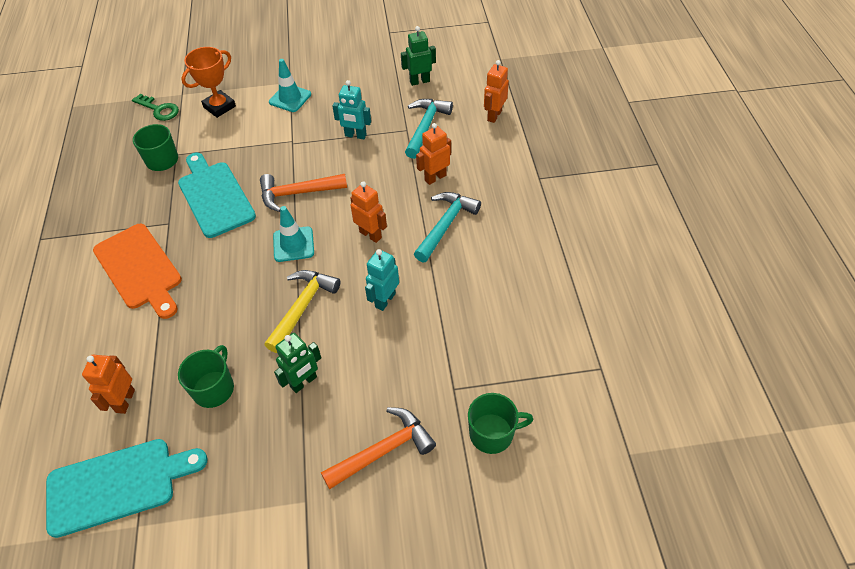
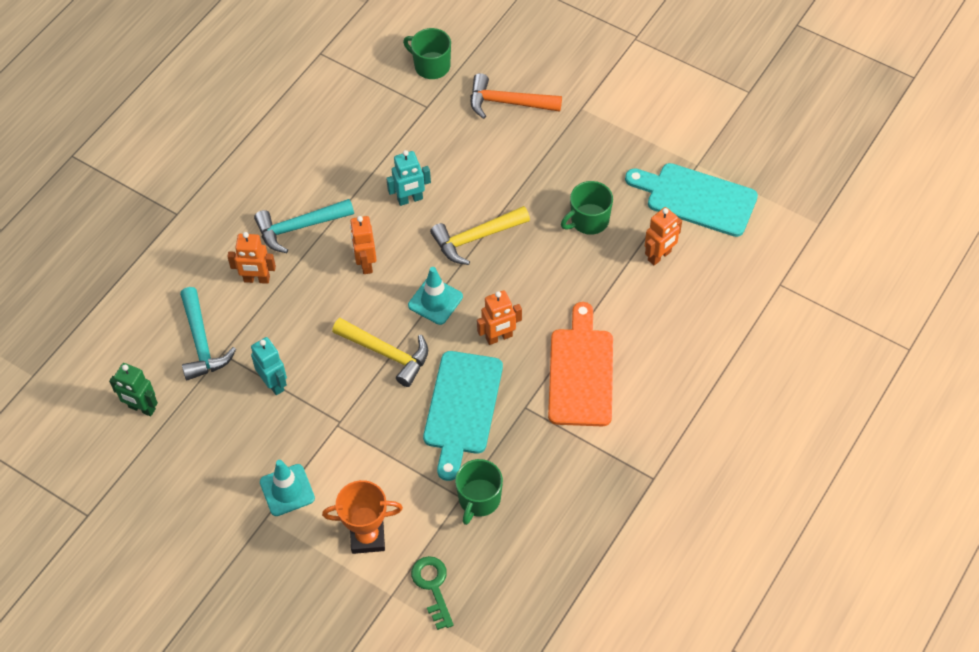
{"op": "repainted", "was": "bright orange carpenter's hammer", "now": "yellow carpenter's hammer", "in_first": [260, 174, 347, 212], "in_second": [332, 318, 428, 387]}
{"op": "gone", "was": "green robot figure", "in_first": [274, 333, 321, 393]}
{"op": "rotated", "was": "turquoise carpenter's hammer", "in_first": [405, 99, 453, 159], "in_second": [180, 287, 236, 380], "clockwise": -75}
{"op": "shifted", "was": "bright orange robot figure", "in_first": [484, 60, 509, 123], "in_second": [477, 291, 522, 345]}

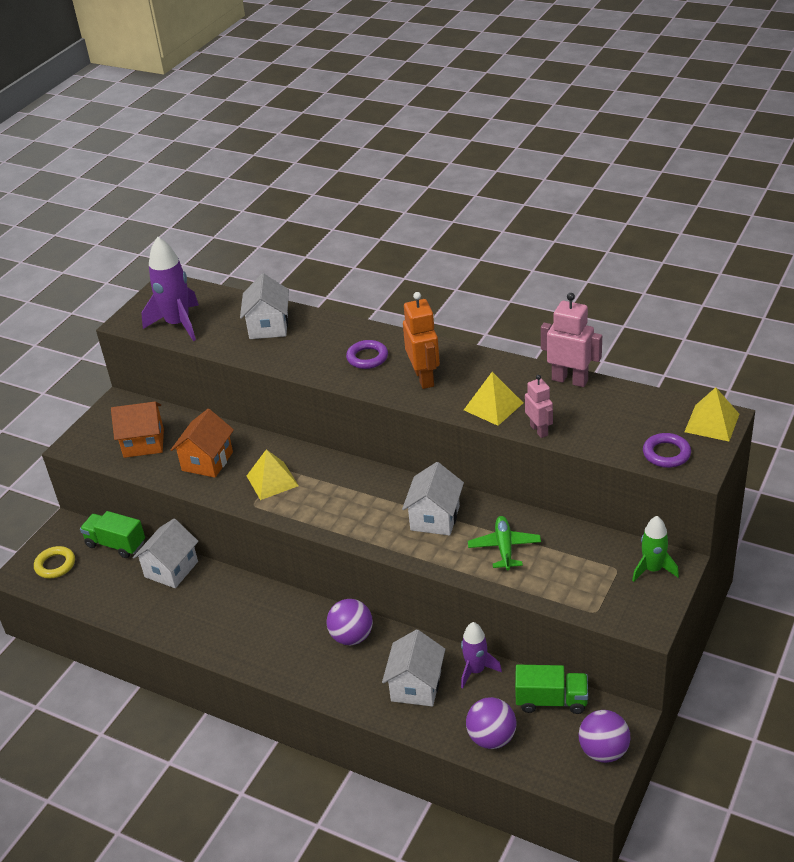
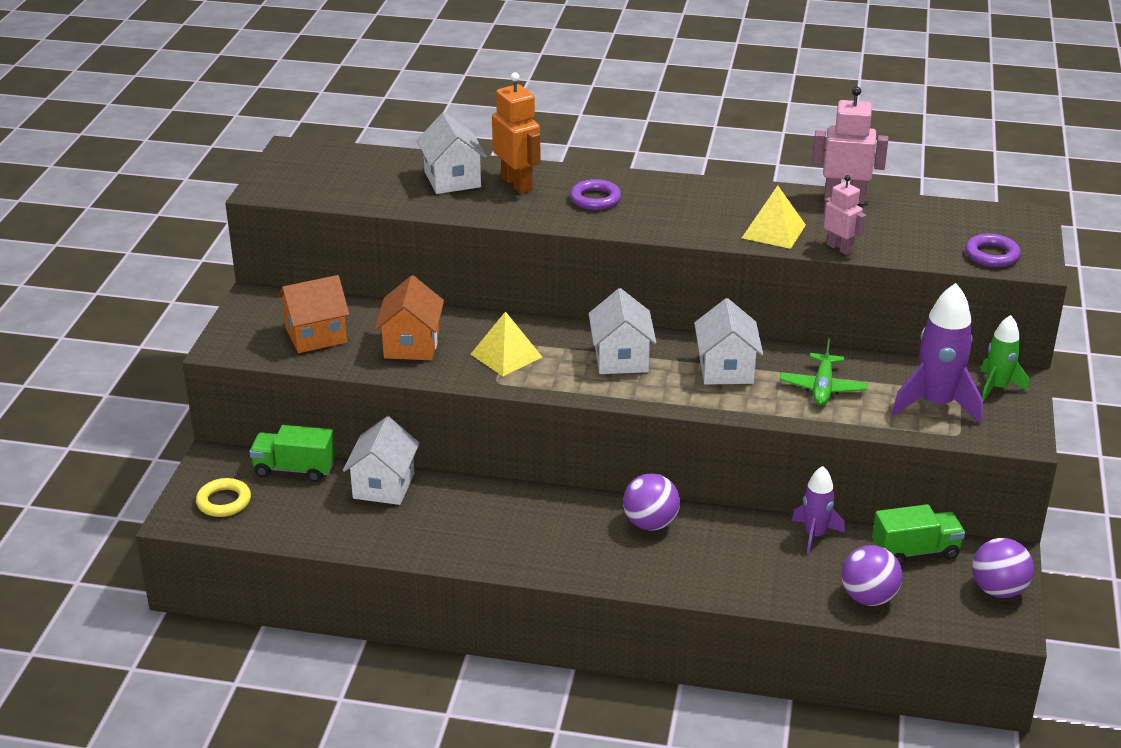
{"op": "shifted", "was": "violet spaceship", "in_first": [141, 237, 199, 341], "in_second": [892, 283, 983, 424]}
{"op": "shifted", "was": "white cottage", "in_first": [382, 629, 445, 707], "in_second": [589, 288, 657, 374]}
{"op": "shifted", "was": "bright orange robot figure", "in_first": [403, 292, 440, 389], "in_second": [492, 72, 540, 194]}
{"op": "rotated", "was": "green aeroplane", "in_first": [468, 516, 541, 570], "in_second": [780, 338, 868, 406], "clockwise": -150}
{"op": "gone", "was": "yellow pyramid", "in_first": [685, 387, 739, 441]}

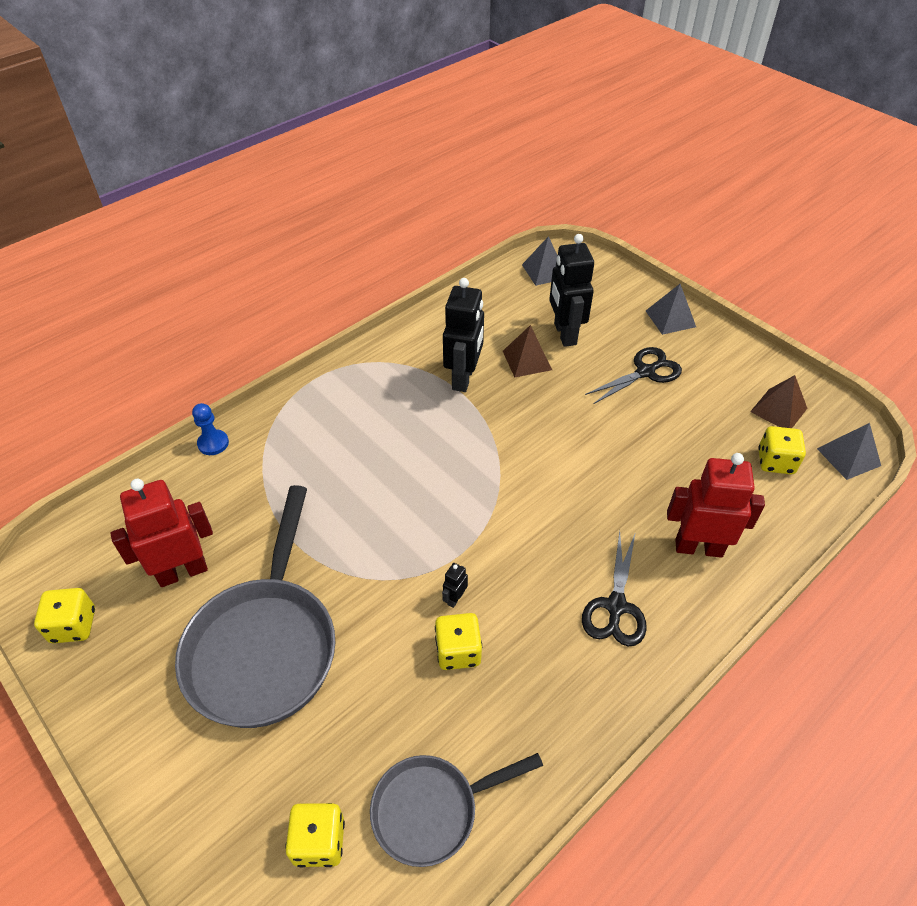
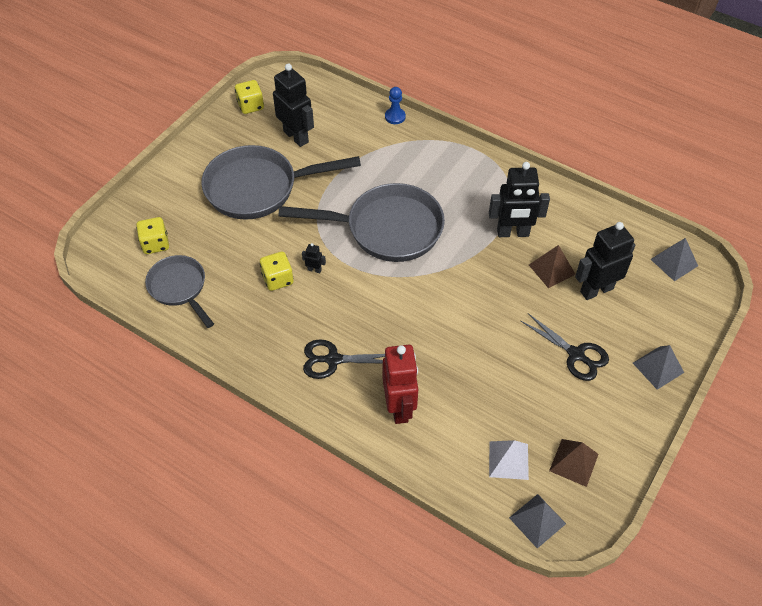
{"op": "repainted", "was": "scarlet robot figure", "now": "ebony robot figure", "in_first": [110, 479, 213, 587], "in_second": [273, 63, 314, 147]}
{"op": "swapped", "was": "yellow dice", "now": "white pyramid", "in_first": [758, 426, 806, 474], "in_second": [489, 440, 529, 480]}
{"op": "new", "now": "ash-grey pan", "in_second": [278, 183, 445, 262]}

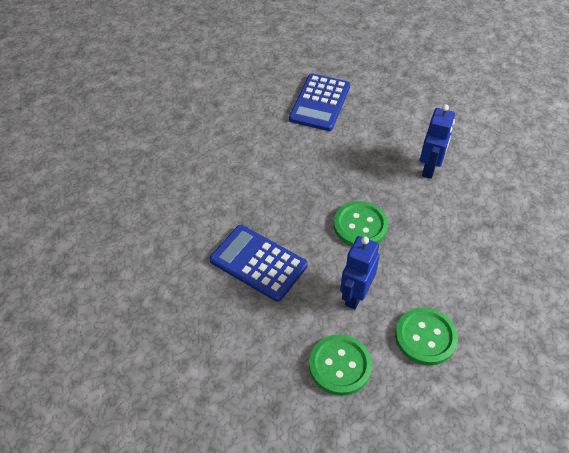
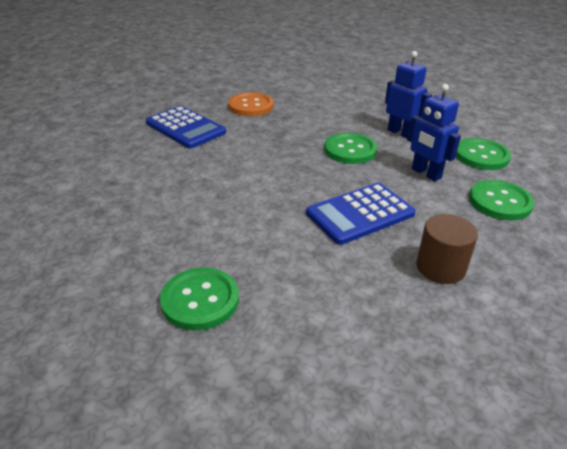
{"op": "shifted", "was": "royal blue robot figure", "in_first": [420, 104, 455, 179], "in_second": [385, 51, 432, 138]}
{"op": "new", "now": "green sewing button", "in_second": [160, 268, 239, 330]}
{"op": "new", "now": "bright orange sewing button", "in_second": [228, 92, 274, 116]}
{"op": "new", "now": "brown cylinder shape", "in_second": [416, 214, 478, 284]}

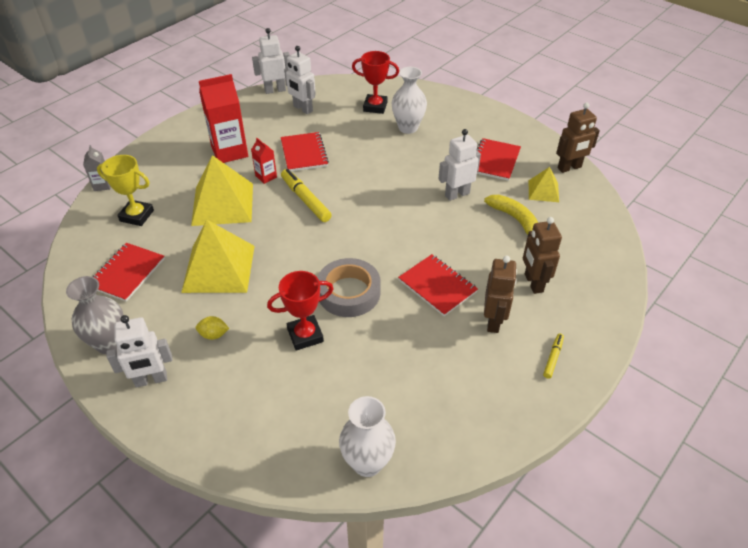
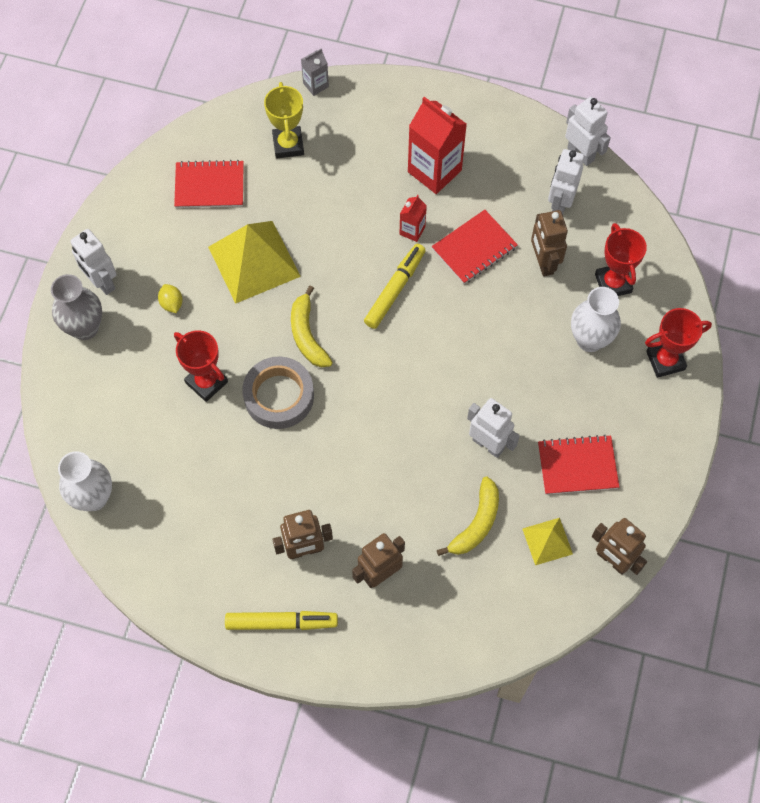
{"op": "shifted", "was": "ash-grey flower vase", "in_first": [66, 276, 123, 354], "in_second": [51, 274, 102, 340]}
{"op": "gone", "was": "yellow pyramid", "in_first": [191, 155, 253, 226]}
{"op": "gone", "was": "scarlet notebook", "in_first": [398, 254, 478, 316]}
{"op": "scaled", "was": "yellow marker pen", "in_first": [543, 334, 564, 379], "in_second": [225, 611, 338, 630], "ratio": 1.86}
{"op": "new", "now": "yellow toy banana", "in_second": [291, 285, 333, 367]}
{"op": "new", "now": "brown robot figure", "in_second": [531, 210, 568, 277]}
{"op": "new", "now": "scarlet prize cup", "in_second": [645, 308, 712, 378]}

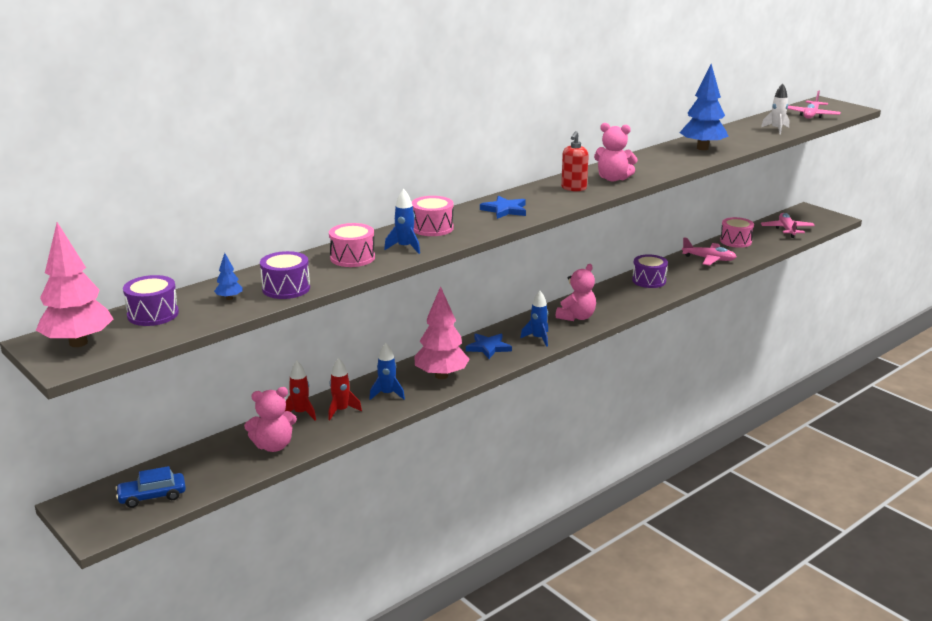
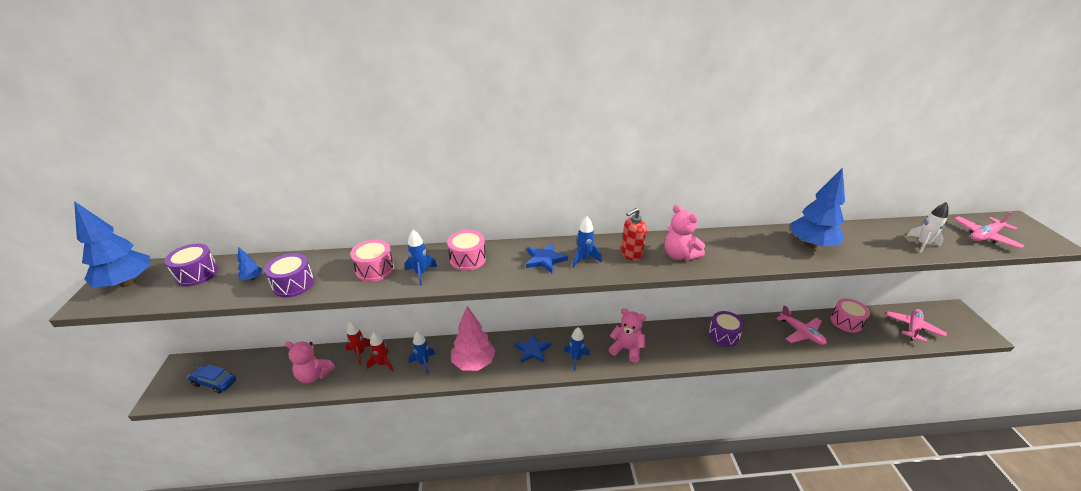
{"op": "repainted", "was": "rosy fir tree", "now": "royal blue fir tree", "in_first": [36, 222, 113, 347], "in_second": [74, 201, 150, 287]}
{"op": "rotated", "was": "rosy stuffed bear", "in_first": [556, 264, 596, 321], "in_second": [609, 308, 646, 363], "clockwise": -135}
{"op": "new", "now": "royal blue spaceship", "in_second": [573, 216, 602, 268]}

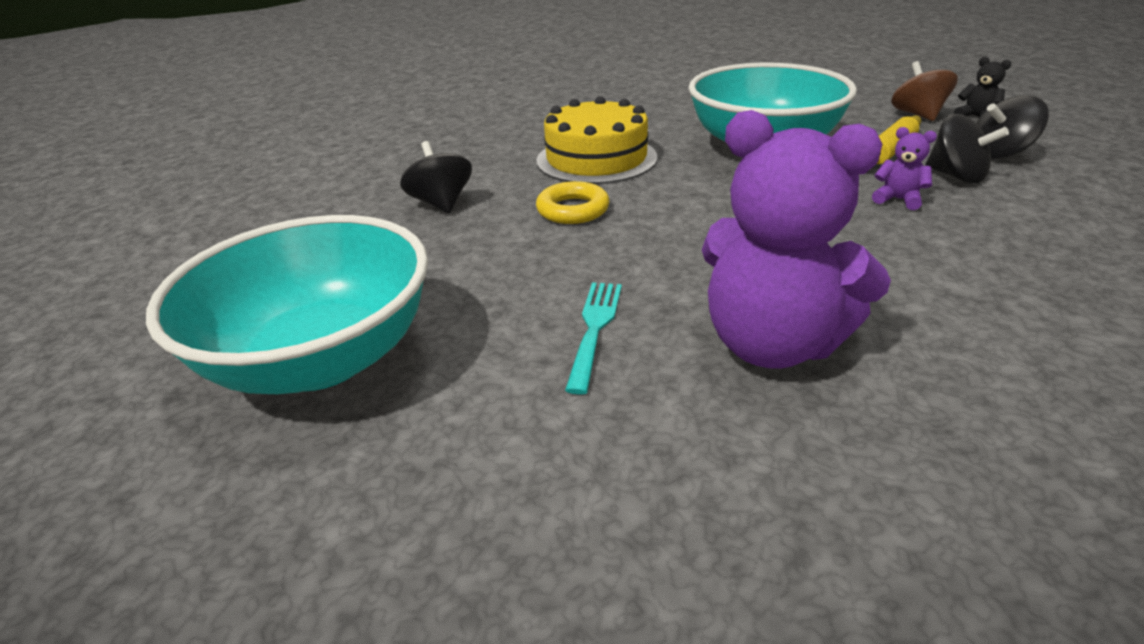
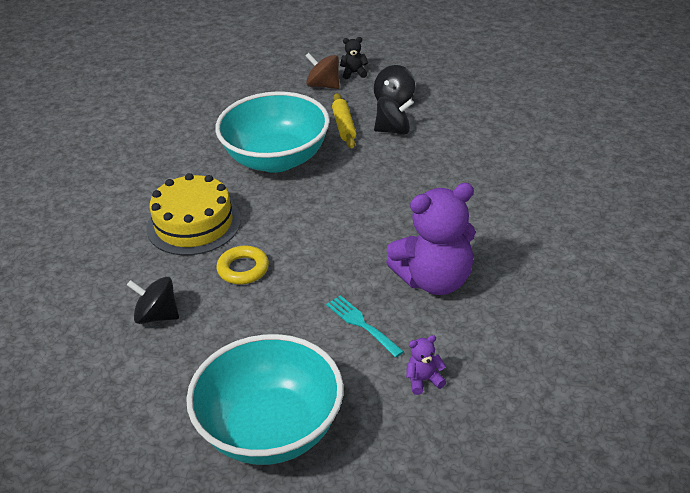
{"op": "shifted", "was": "violet stuffed bear", "in_first": [872, 127, 937, 210], "in_second": [406, 335, 446, 395]}

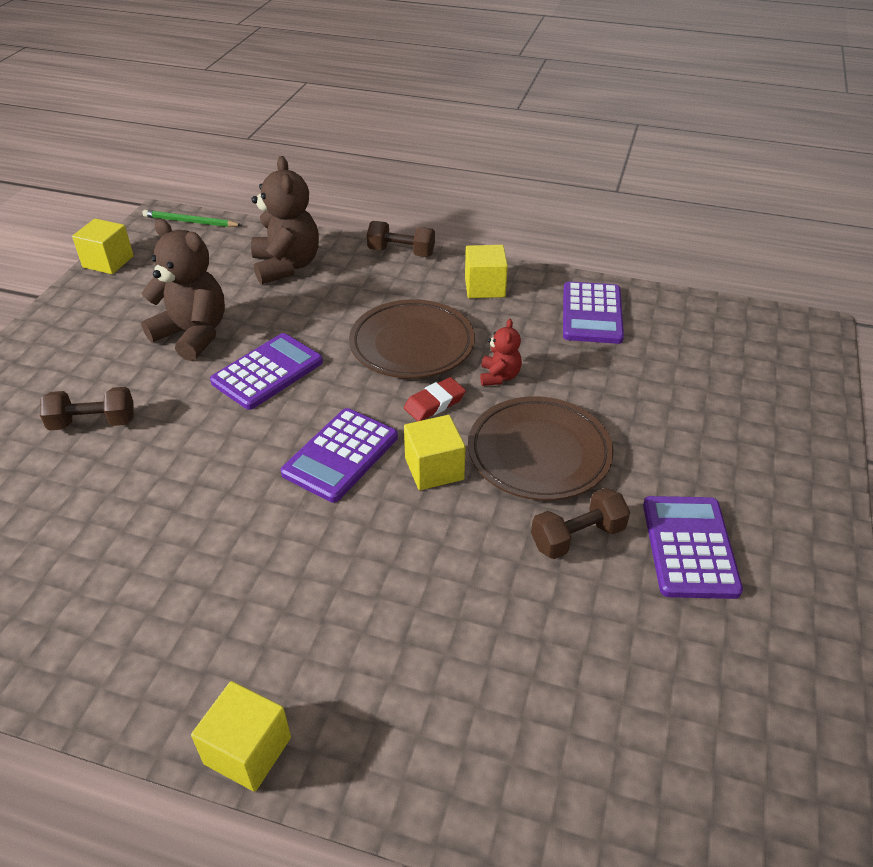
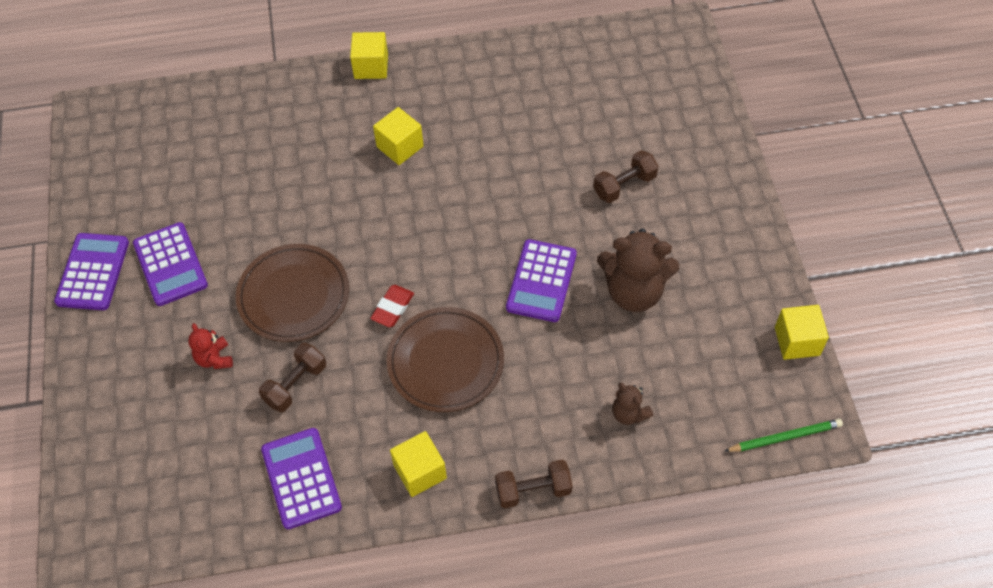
{"op": "scaled", "was": "brown stuffed bear", "in_first": [251, 156, 319, 284], "in_second": [612, 383, 654, 425], "ratio": 0.51}
{"op": "shifted", "was": "violet adding machine", "in_first": [281, 408, 398, 502], "in_second": [54, 233, 129, 310]}
{"op": "shifted", "was": "yellow cube", "in_first": [404, 415, 465, 490], "in_second": [373, 107, 424, 165]}
{"op": "shifted", "was": "scarlet stuffed bear", "in_first": [480, 319, 522, 386], "in_second": [188, 323, 233, 369]}
{"op": "shifted", "was": "brown hand weight", "in_first": [531, 488, 630, 559], "in_second": [259, 343, 326, 412]}

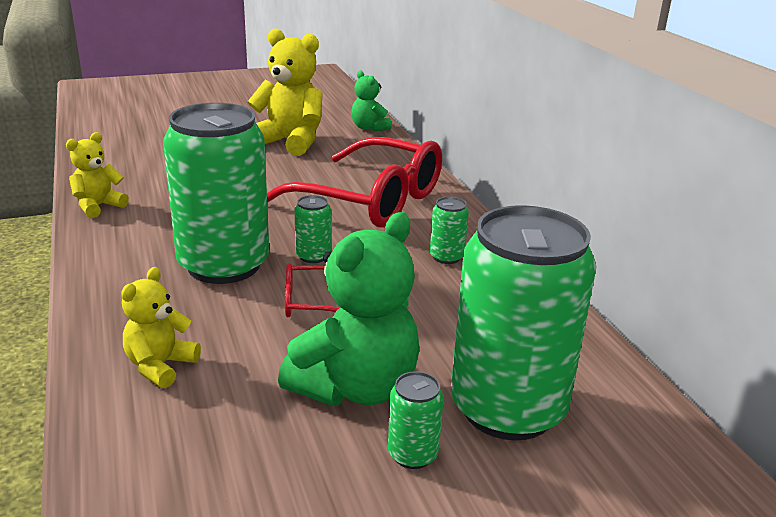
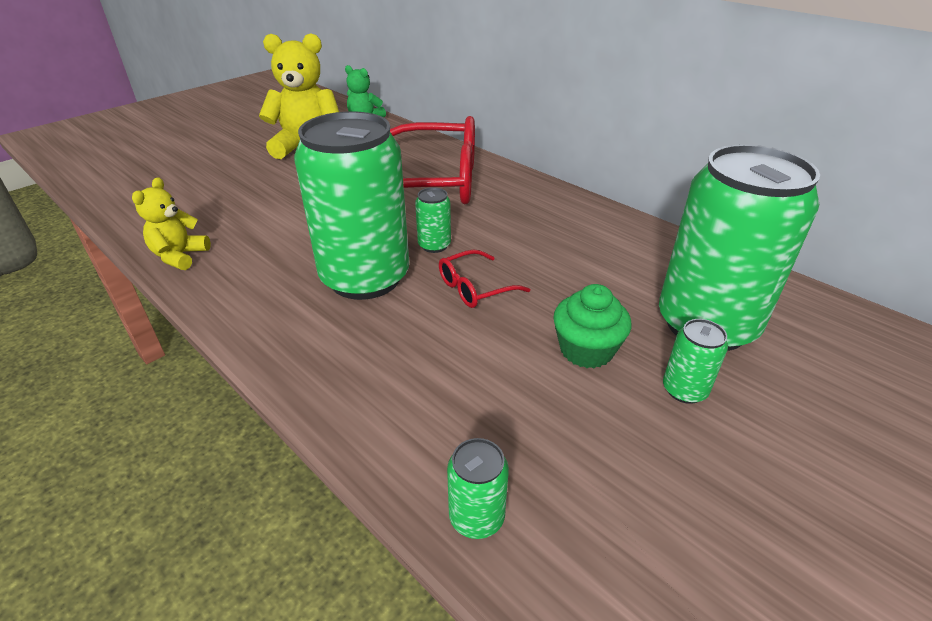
{"op": "gone", "was": "yellow stuffed bear", "in_first": [121, 267, 201, 388]}
{"op": "swapped", "was": "green stuffed bear", "now": "green fairy cake", "in_first": [278, 212, 419, 406], "in_second": [553, 284, 631, 368]}
{"op": "shifted", "was": "green tin", "in_first": [430, 197, 469, 264], "in_second": [447, 438, 509, 539]}

